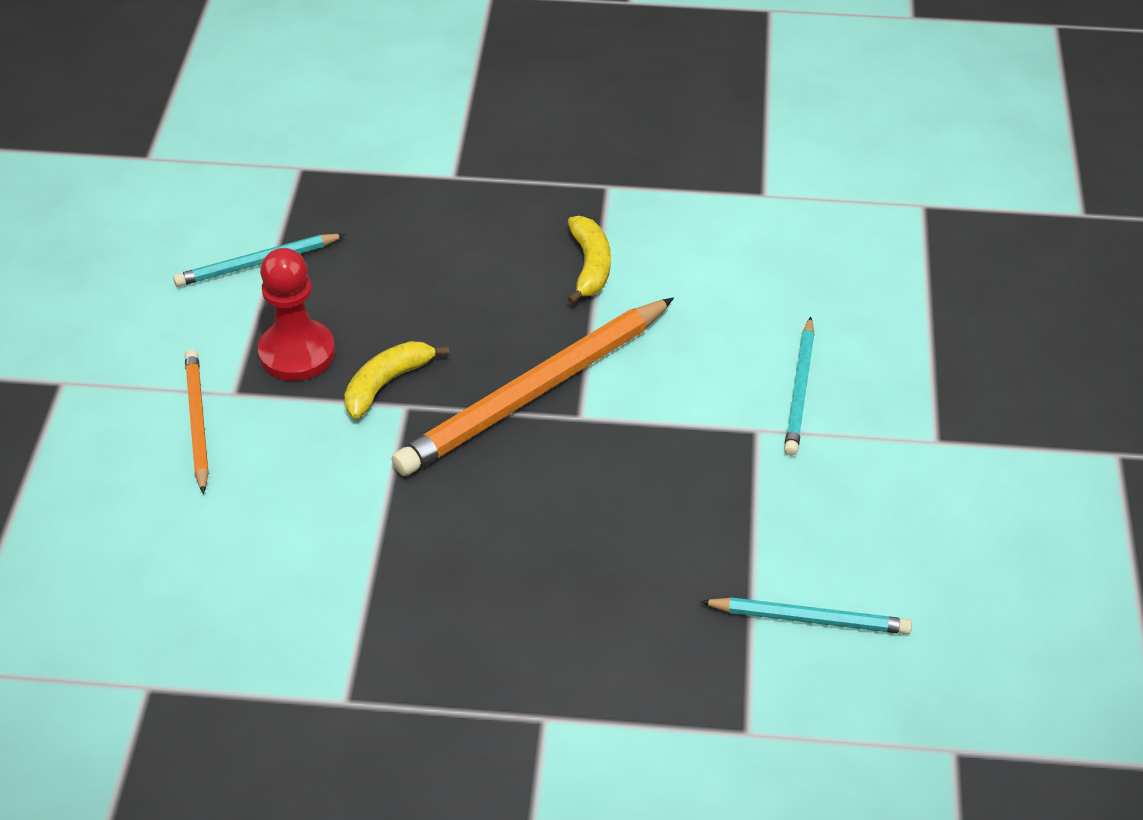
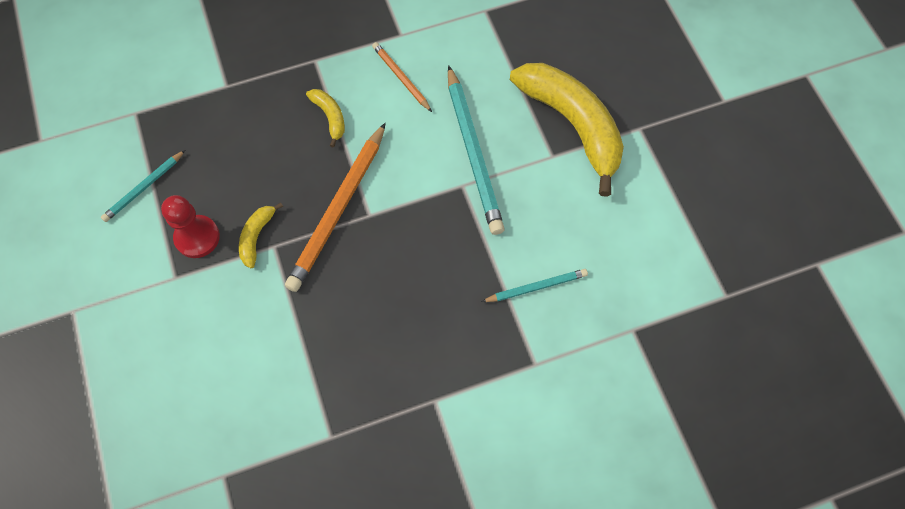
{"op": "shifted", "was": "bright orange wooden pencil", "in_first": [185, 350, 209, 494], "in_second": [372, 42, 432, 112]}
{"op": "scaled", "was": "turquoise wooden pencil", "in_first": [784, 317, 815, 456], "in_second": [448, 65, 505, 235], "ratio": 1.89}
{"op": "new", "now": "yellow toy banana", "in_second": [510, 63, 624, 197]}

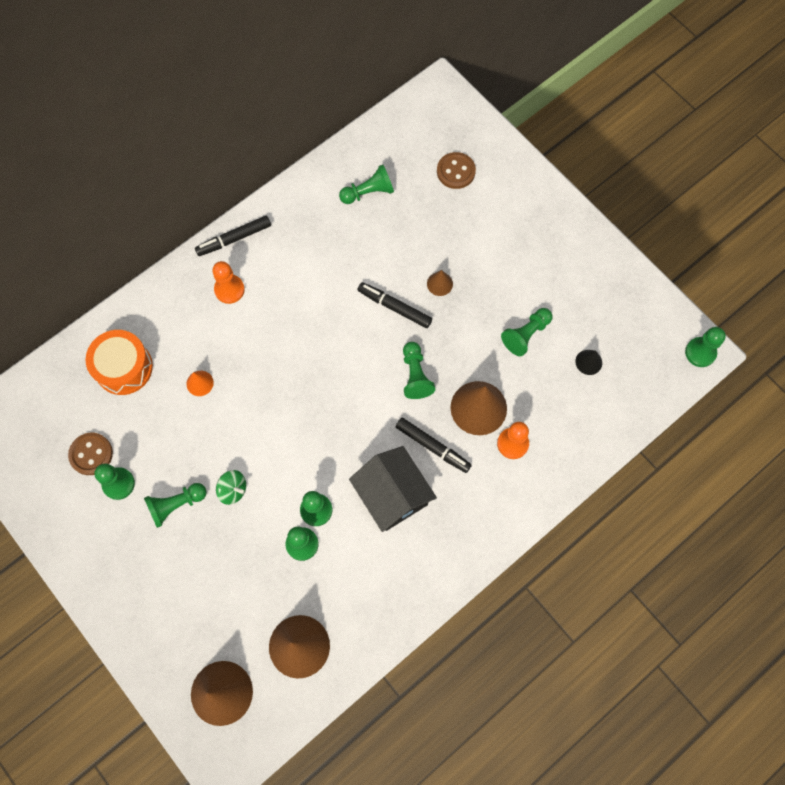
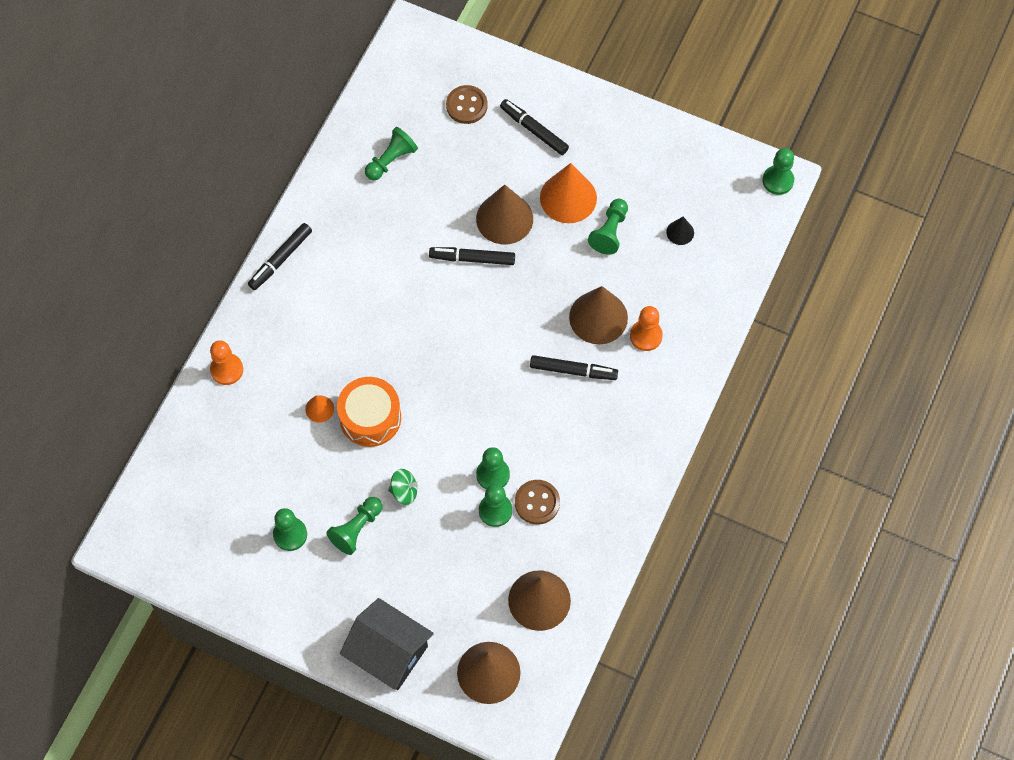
{"op": "shifted", "was": "brown sewing button", "in_first": [68, 433, 113, 475], "in_second": [515, 480, 560, 525]}
{"op": "shifted", "was": "bright orange drum", "in_first": [85, 330, 153, 395], "in_second": [337, 377, 401, 447]}
{"op": "shifted", "was": "bright orange chess pawn", "in_first": [213, 261, 245, 304], "in_second": [210, 340, 243, 385]}
{"op": "shifted", "was": "ebony cottage", "in_first": [349, 446, 437, 532], "in_second": [340, 598, 434, 690]}
{"op": "gone", "was": "green chess pawn", "in_first": [403, 342, 435, 399]}
{"op": "scaled", "was": "brown cone", "in_first": [427, 270, 453, 296], "in_second": [476, 185, 533, 244], "ratio": 2.07}
{"op": "new", "now": "ebony marker pen", "in_second": [500, 99, 569, 155]}
{"op": "new", "now": "bright orange cone", "in_second": [540, 163, 597, 223]}

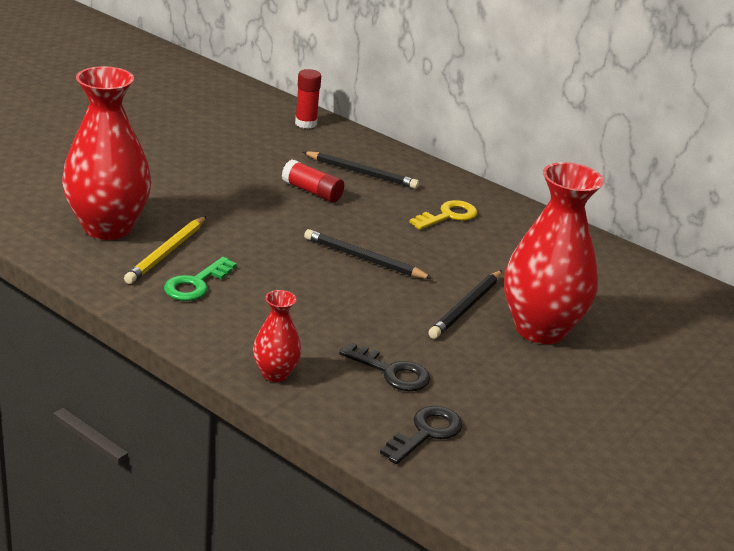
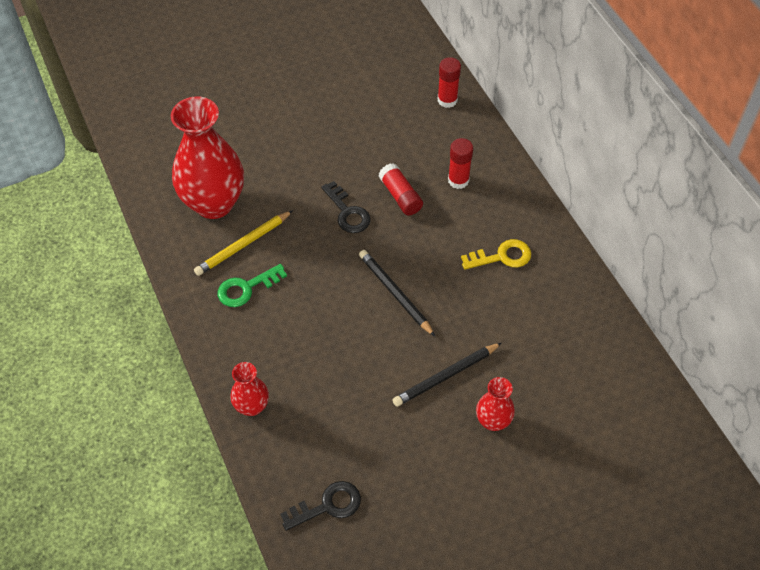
{"op": "swapped", "was": "ebony wooden pencil", "now": "scarlet glue", "in_first": [303, 151, 419, 189], "in_second": [448, 138, 473, 189]}
{"op": "shifted", "was": "ebony latchkey", "in_first": [339, 342, 430, 391], "in_second": [321, 181, 371, 233]}
{"op": "scaled", "was": "scarlet flower vase", "in_first": [504, 162, 604, 344], "in_second": [476, 377, 515, 431], "ratio": 0.48}

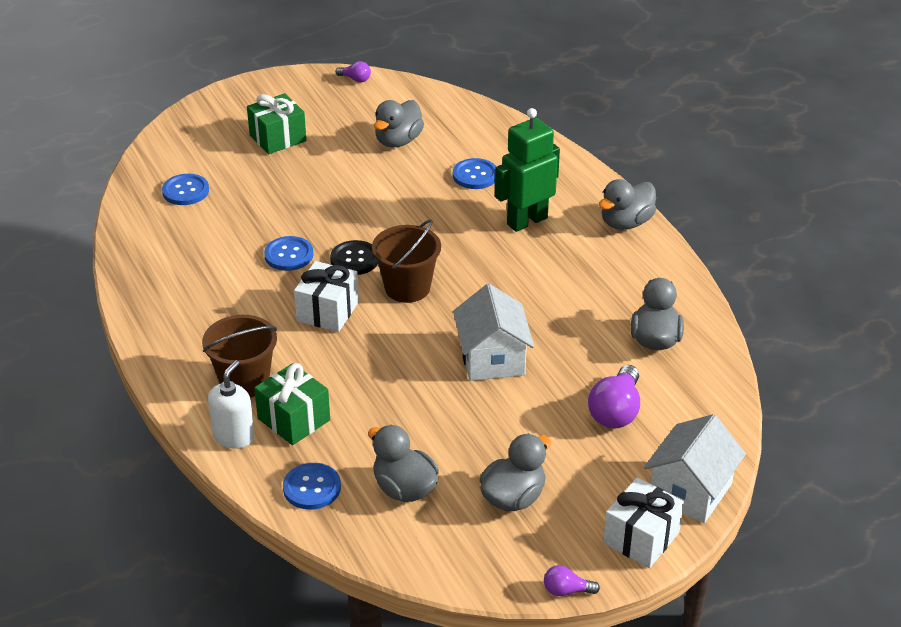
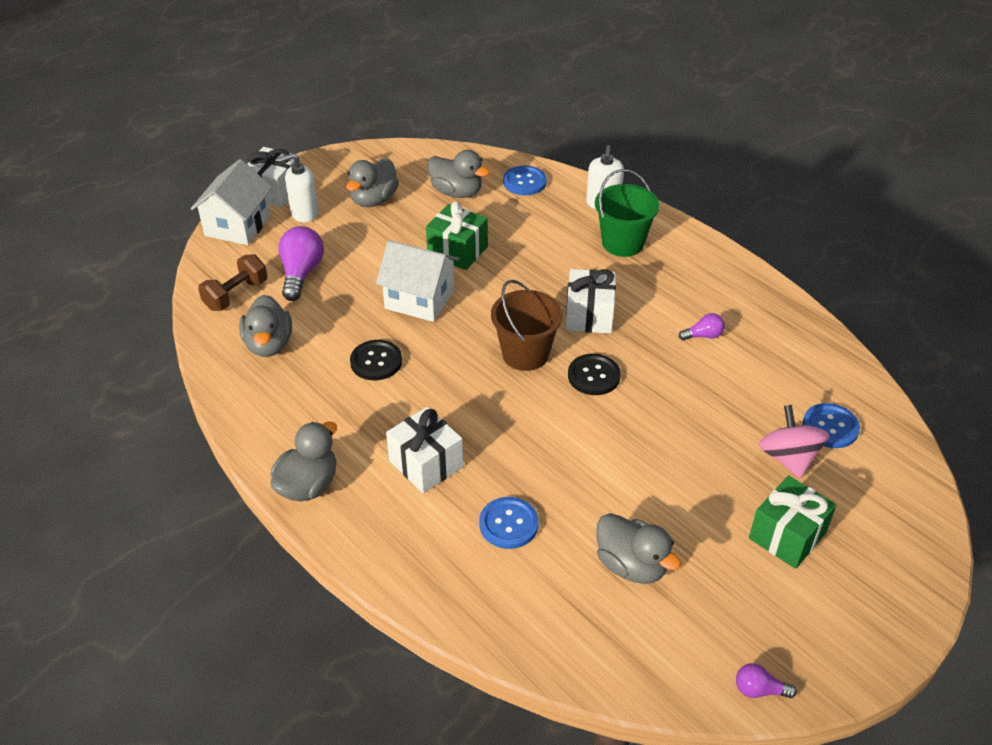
{"op": "repainted", "was": "brown pail", "now": "green pail", "in_first": [202, 315, 277, 398], "in_second": [595, 169, 660, 257]}
{"op": "shifted", "was": "green gift", "in_first": [254, 363, 330, 445], "in_second": [426, 201, 488, 270]}
{"op": "gone", "was": "royal blue sewing button", "in_first": [264, 236, 313, 271]}
{"op": "rotated", "was": "ash-grey rubber duck", "in_first": [374, 100, 424, 147], "in_second": [596, 513, 681, 584], "clockwise": 120}
{"op": "rotated", "was": "white cottage", "in_first": [453, 284, 534, 381], "in_second": [376, 240, 459, 322], "clockwise": -45}
{"op": "swapped", "was": "green robot figure", "now": "white gift", "in_first": [495, 108, 560, 232], "in_second": [386, 407, 463, 493]}
{"op": "shifted", "was": "violet lightbulb", "in_first": [544, 565, 600, 596], "in_second": [679, 313, 725, 340]}
{"op": "new", "now": "brown hand weight", "in_second": [198, 254, 267, 311]}
{"op": "new", "now": "white soap pump", "in_second": [278, 153, 319, 222]}
{"op": "new", "now": "ebony sewing button", "in_second": [350, 340, 402, 380]}
{"op": "new", "now": "rosy toy top", "in_second": [759, 405, 829, 478]}

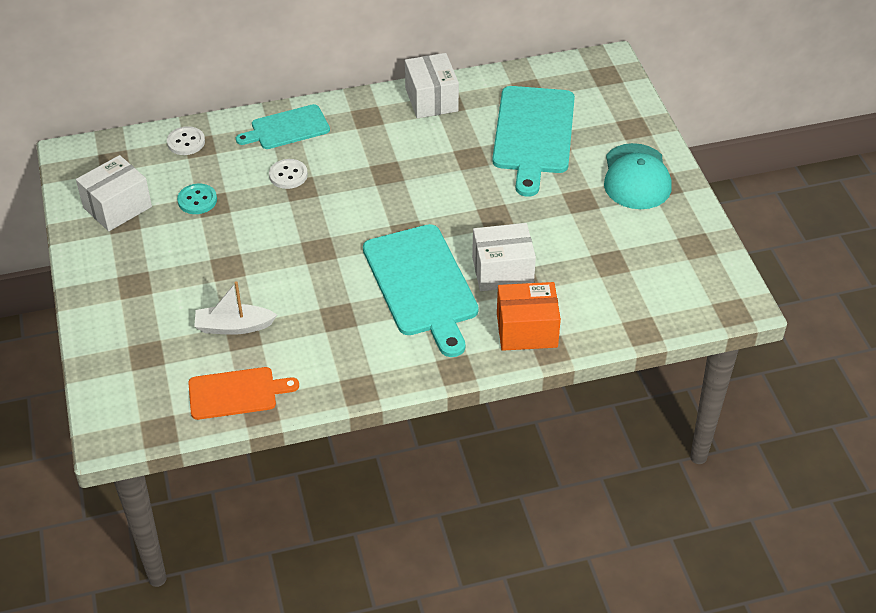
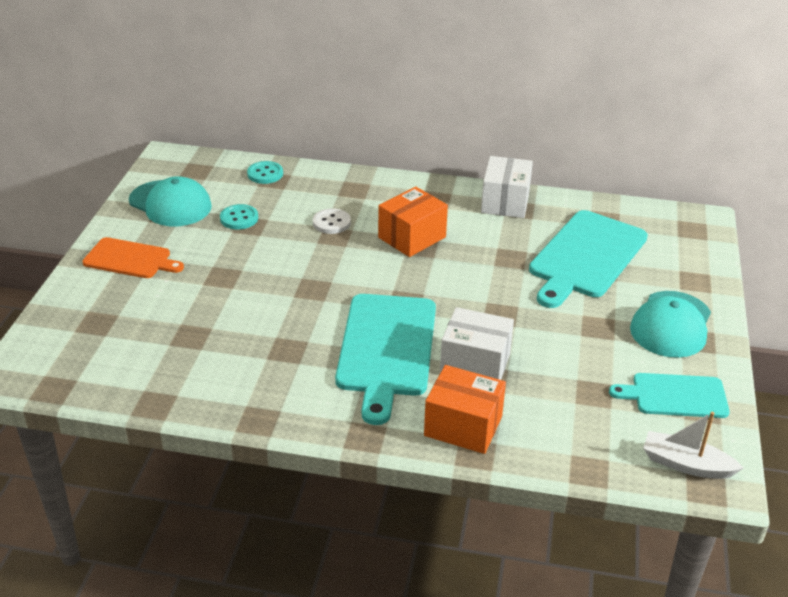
{"op": "swapped", "was": "white box", "now": "turquoise cap", "in_first": [76, 155, 152, 231], "in_second": [129, 176, 212, 226]}
{"op": "repainted", "was": "white sewing button", "now": "turquoise sewing button", "in_first": [167, 126, 205, 155], "in_second": [247, 161, 283, 184]}
{"op": "shifted", "was": "bright orange chopping board", "in_first": [188, 367, 299, 420], "in_second": [82, 237, 184, 278]}
{"op": "shifted", "was": "white boat", "in_first": [194, 281, 277, 335], "in_second": [643, 412, 743, 479]}
{"op": "shifted", "was": "turquoise chopping board", "in_first": [236, 104, 330, 149], "in_second": [609, 373, 730, 418]}
{"op": "new", "now": "bright orange box", "in_second": [378, 187, 448, 257]}

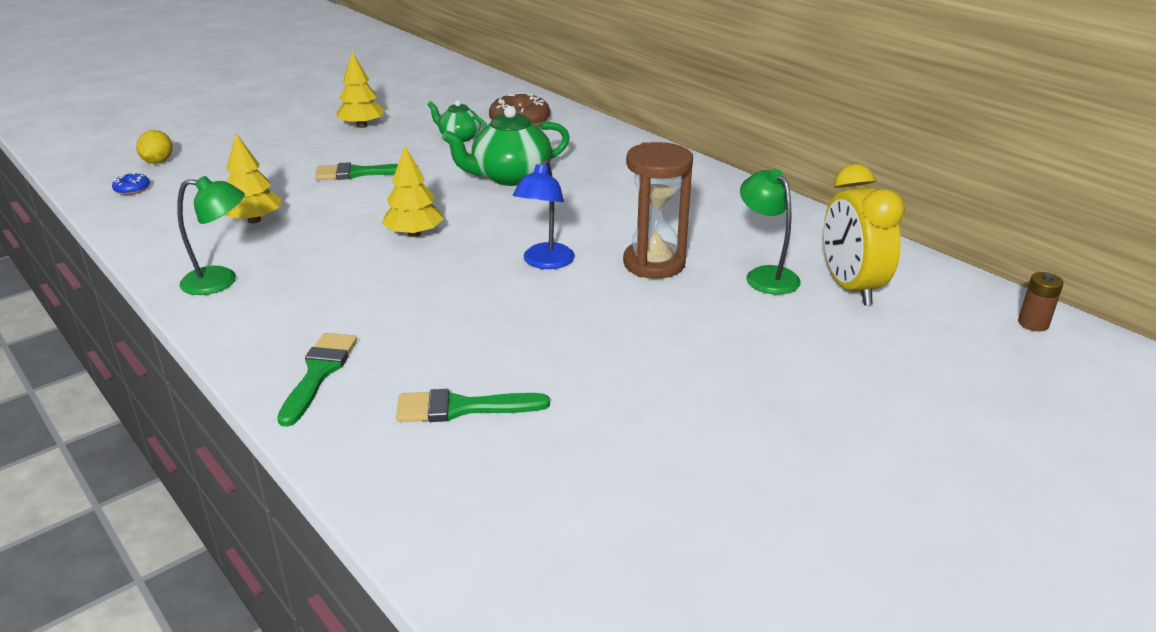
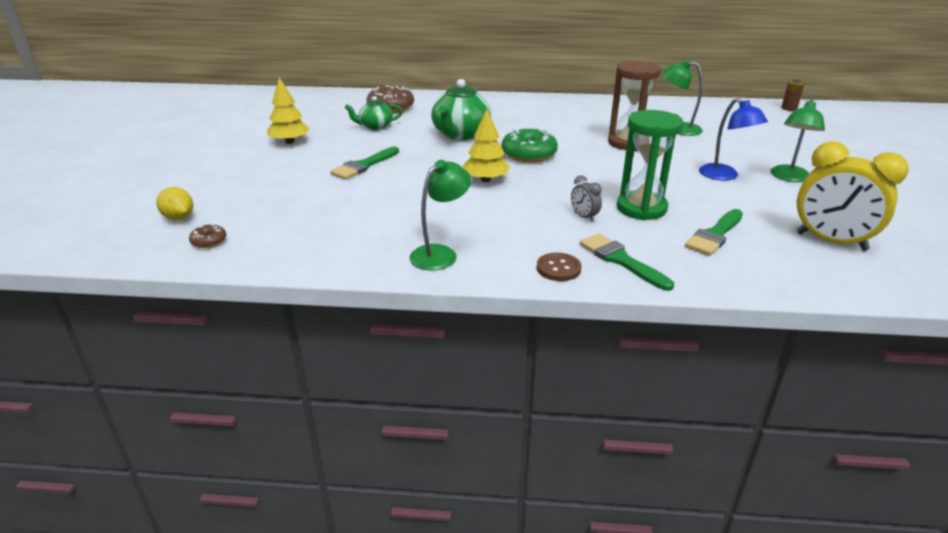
{"op": "repainted", "was": "royal blue donut", "now": "brown donut", "in_first": [112, 172, 150, 195], "in_second": [189, 224, 227, 248]}
{"op": "gone", "was": "yellow fir tree", "in_first": [224, 134, 282, 223]}
{"op": "shifted", "was": "royal blue desk lamp", "in_first": [513, 160, 575, 269], "in_second": [699, 98, 768, 181]}
{"op": "shifted", "was": "yellow clock", "in_first": [824, 164, 905, 305], "in_second": [797, 141, 909, 251]}
{"op": "new", "now": "green donut", "in_second": [502, 127, 558, 162]}
{"op": "new", "now": "brown sewing button", "in_second": [537, 253, 582, 281]}
{"op": "new", "now": "ash-grey clock", "in_second": [571, 175, 602, 222]}
{"op": "new", "now": "green hourglass", "in_second": [617, 110, 683, 220]}
{"op": "new", "now": "green desk lamp", "in_second": [770, 99, 825, 182]}

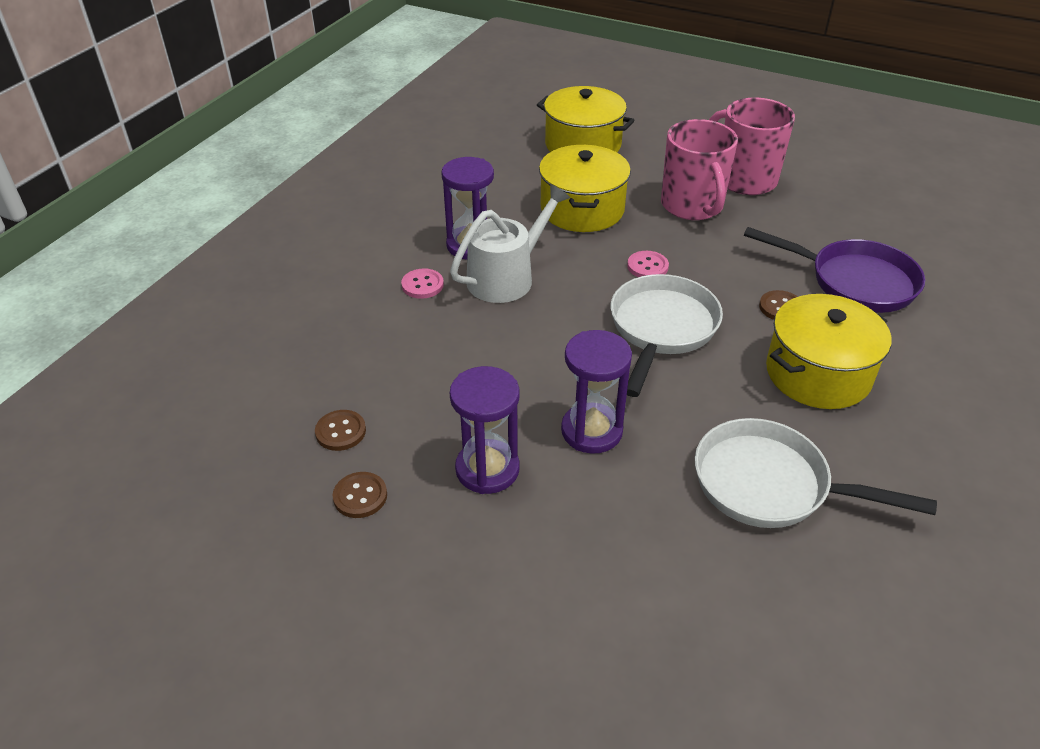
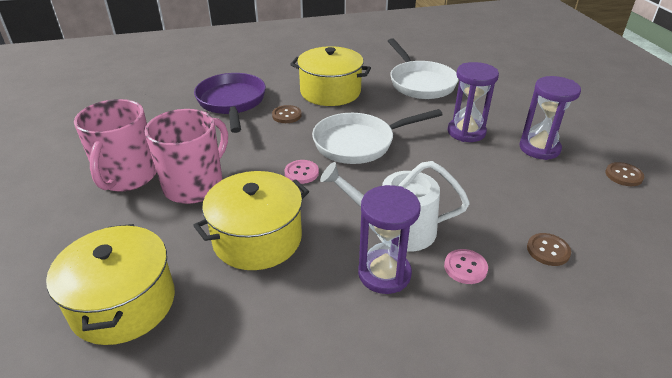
{"op": "shifted", "was": "brown sewing button", "in_first": [315, 410, 366, 451], "in_second": [527, 233, 571, 266]}

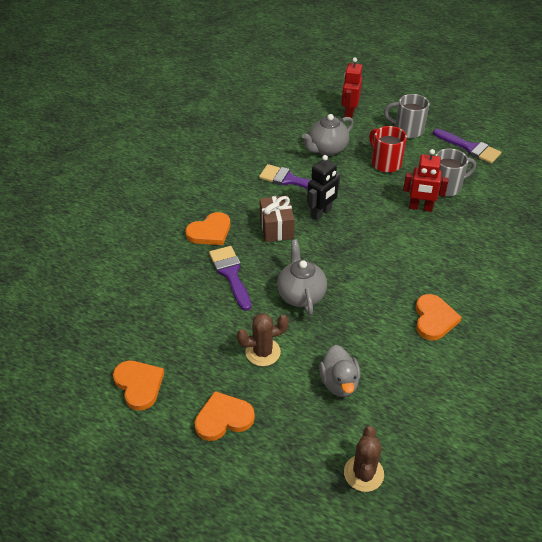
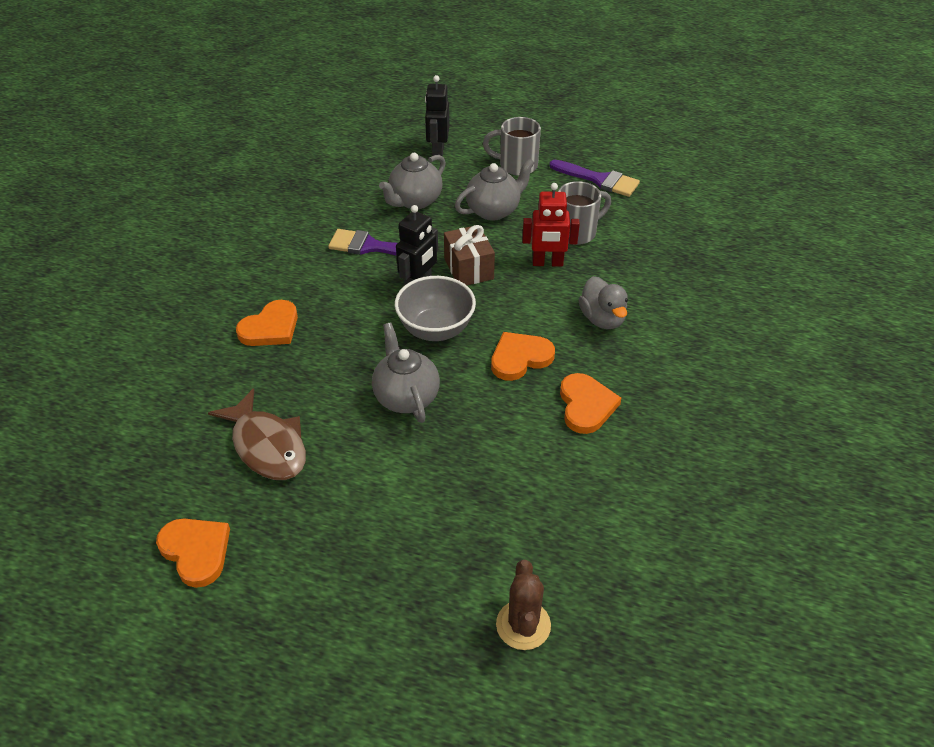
{"op": "shifted", "was": "bright orange heart shape", "in_first": [195, 391, 255, 441], "in_second": [491, 332, 555, 381]}
{"op": "gone", "was": "violet paintbrush", "in_first": [209, 246, 251, 311]}
{"op": "gone", "was": "brown cactus", "in_first": [237, 313, 289, 366]}
{"op": "shifted", "was": "brown gift", "in_first": [260, 195, 295, 242], "in_second": [444, 225, 495, 285]}
{"op": "shifted", "was": "ash-grey rubber duck", "in_first": [319, 345, 361, 397], "in_second": [578, 276, 628, 329]}
{"op": "repainted", "was": "scarlet robot figure", "now": "ebony robot figure", "in_first": [342, 57, 362, 118], "in_second": [425, 75, 449, 157]}
{"op": "swapped", "was": "scarlet coffee mug", "now": "ash-grey teapot", "in_first": [369, 126, 407, 173], "in_second": [455, 158, 535, 221]}
{"op": "new", "now": "brown fish", "in_second": [208, 388, 306, 480]}
{"op": "new", "now": "ash-grey bowl", "in_second": [395, 276, 476, 341]}

